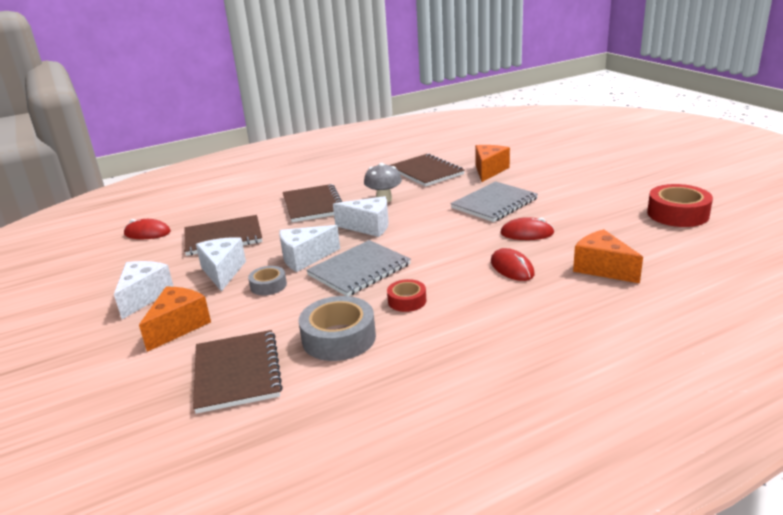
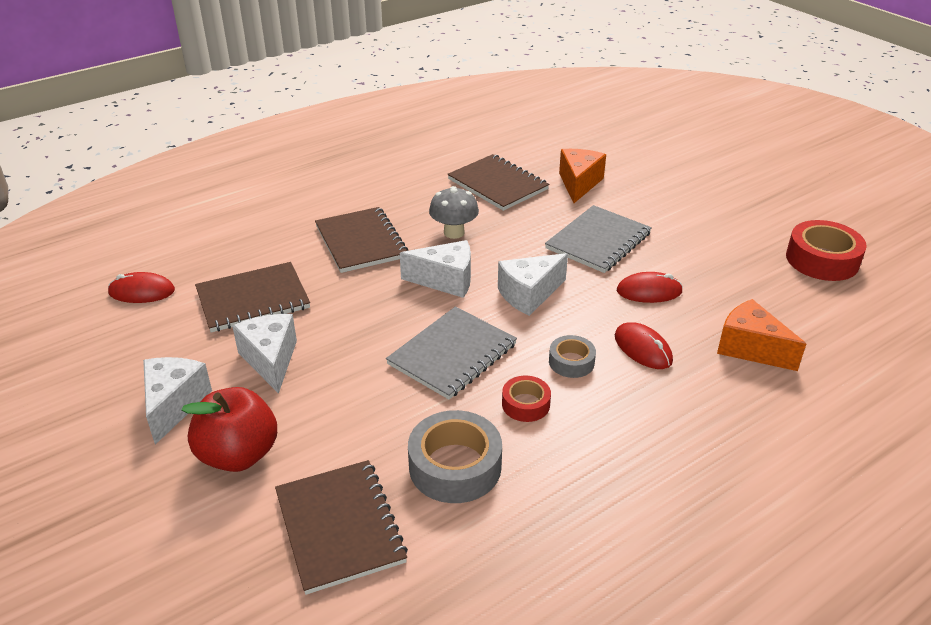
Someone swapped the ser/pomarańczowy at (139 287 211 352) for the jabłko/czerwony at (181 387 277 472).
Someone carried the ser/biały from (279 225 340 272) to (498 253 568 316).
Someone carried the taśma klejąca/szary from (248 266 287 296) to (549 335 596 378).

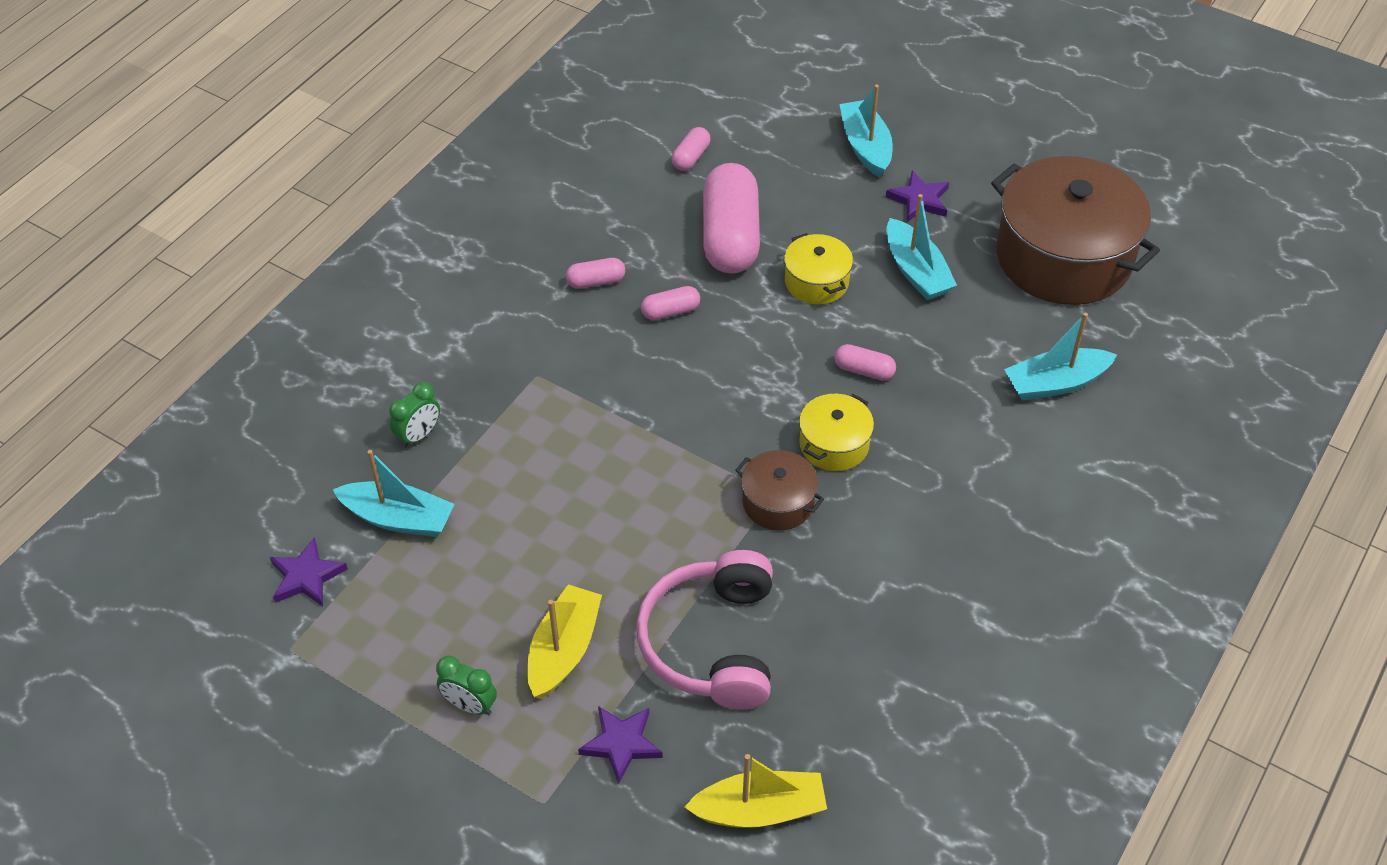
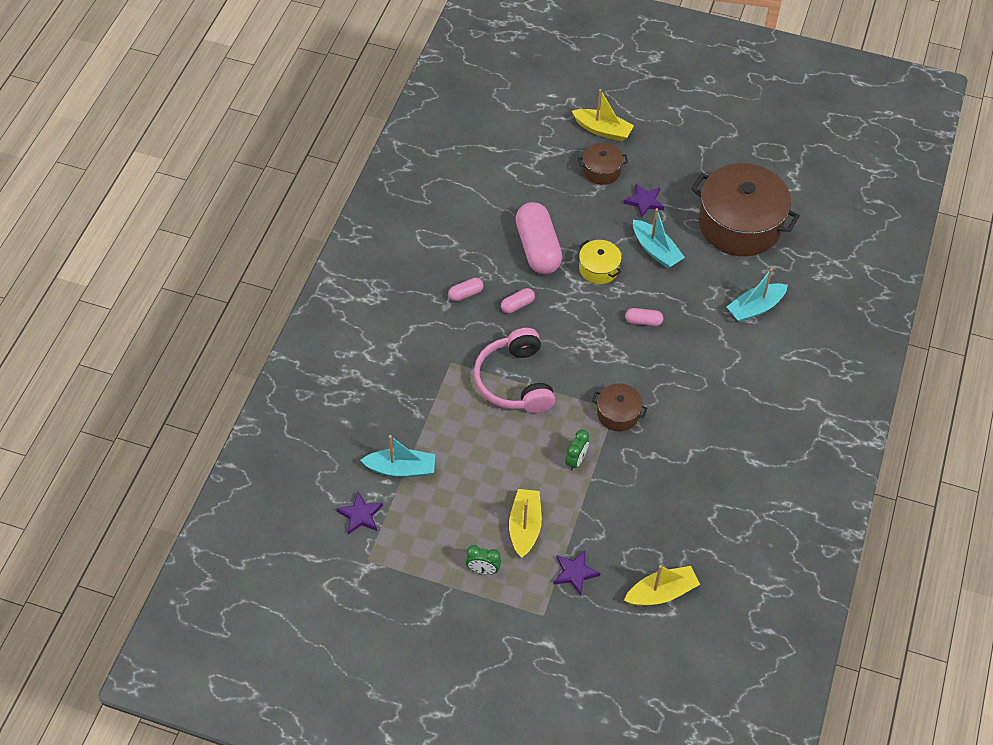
Someone carried the słuchawki/różowy from (636 550 773 710) to (474 328 555 413).
Someone carried the budzik/zielony from (389 382 440 448) to (565 430 589 471).
Someone put down the łódka/żółty at (572 89 634 141).
Someone swapped the łódka/turkusowy at (839 85 893 177) for the garnek/brązowy at (578 143 628 185).
Someone took away the kapsułka/różowy at (671 127 710 171).
Someone took away the garnek/żółty at (799 394 874 471).

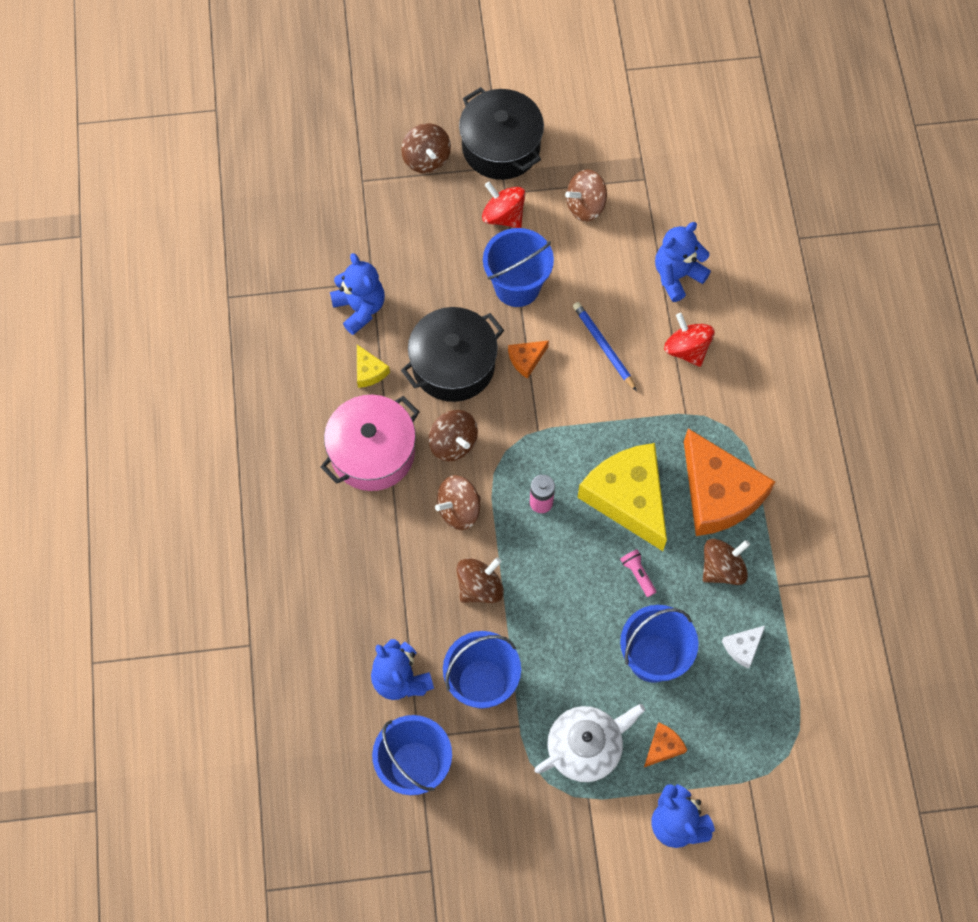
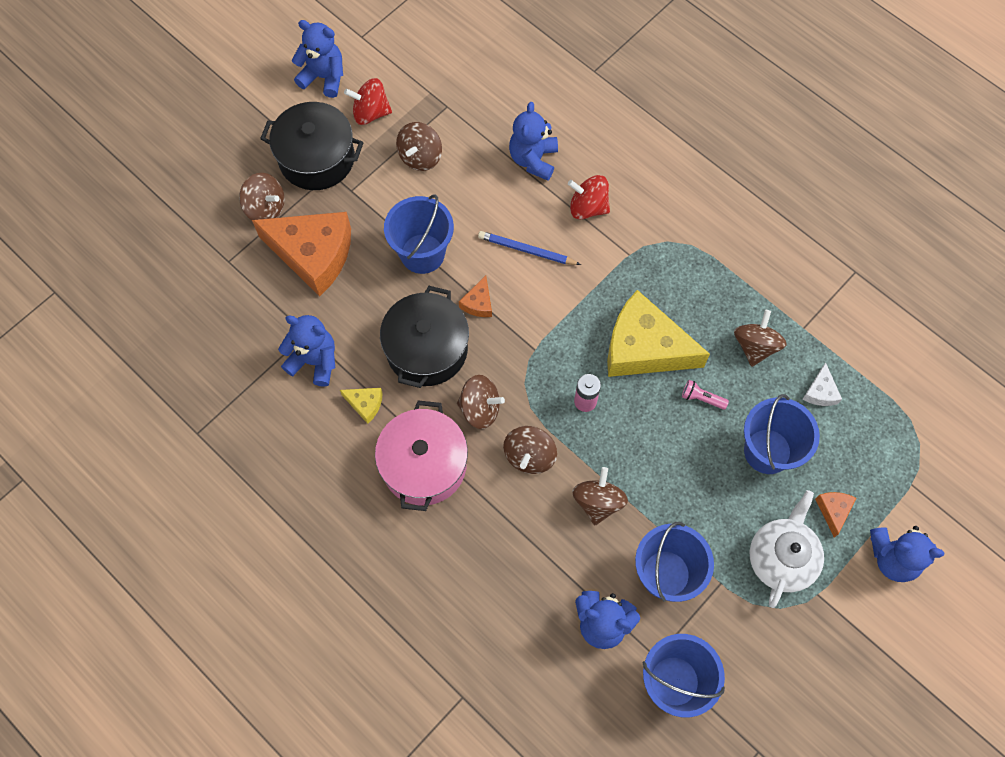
Someone carried the ser/pomarańczowy from (684 428 775 536) to (252 212 351 297).
Someone put down the miś/niebieski at (292 20 343 98).
Someone carried the bączek/czerwony from (482 182 525 228) to (344 78 392 125).

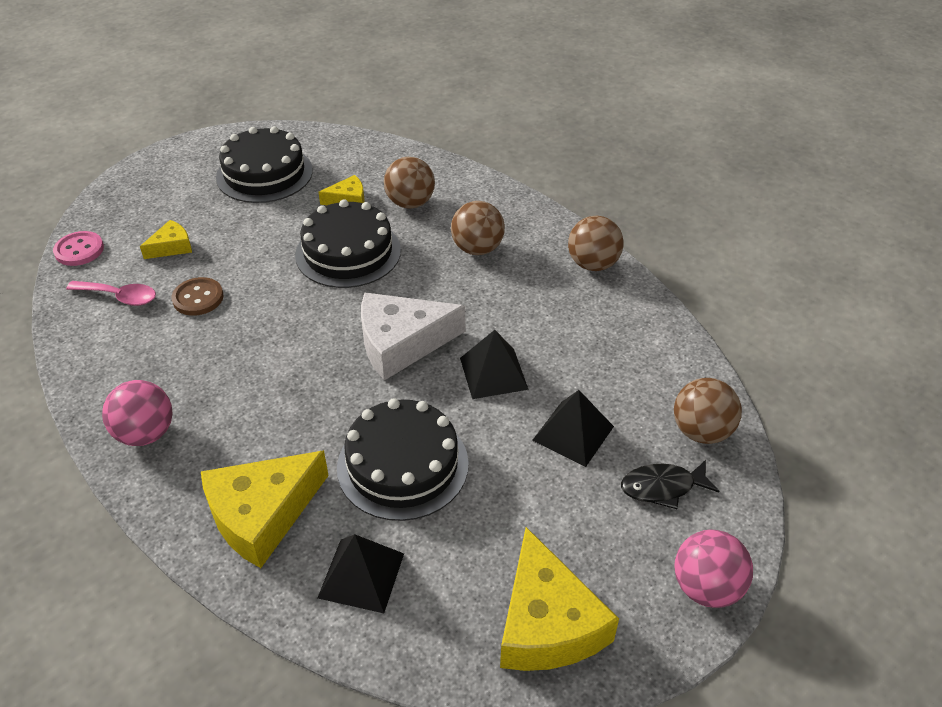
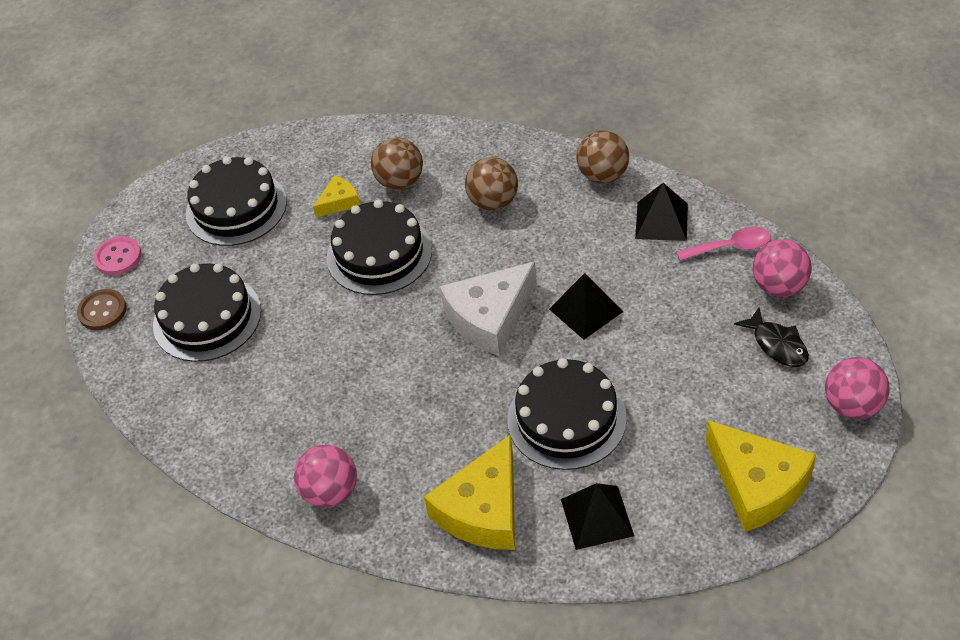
Someone carried the guzik/brązowy from (172 277 224 316) to (77 289 127 330).
Someone carried the guzik/różowy from (53 231 104 266) to (93 236 141 275).
Someone swapped the ser/żółty at (140 220 192 259) for the tort/czarny at (153 263 261 362).
Someone carried the piramida/czarny from (532 390 614 467) to (635 183 688 241).
Someone carried the łyżka/różowy from (66 281 156 306) to (676 227 771 261).
Someone rotated the ryba/czarny at (621 460 719 509) by 90 degrees counterclockwise.
Someone repainted the piłka/brązowy at (674 378 742 444), which became the piłka/różowy at (753 239 812 297).

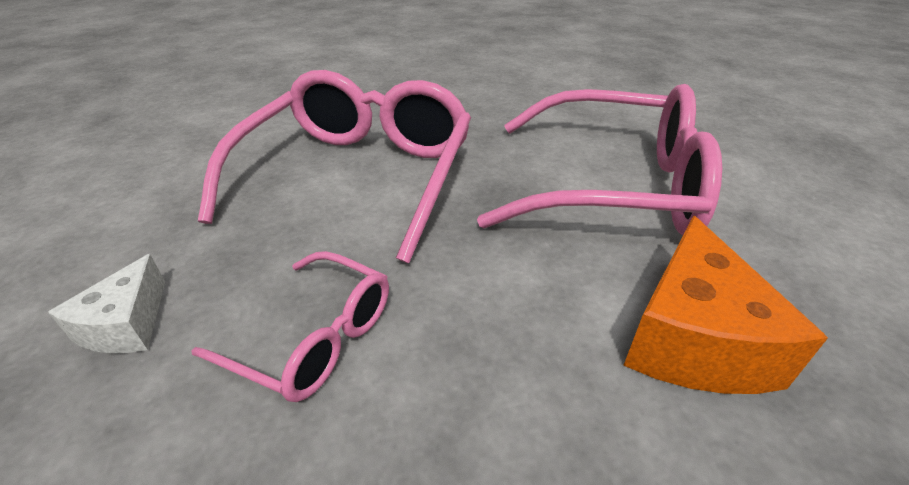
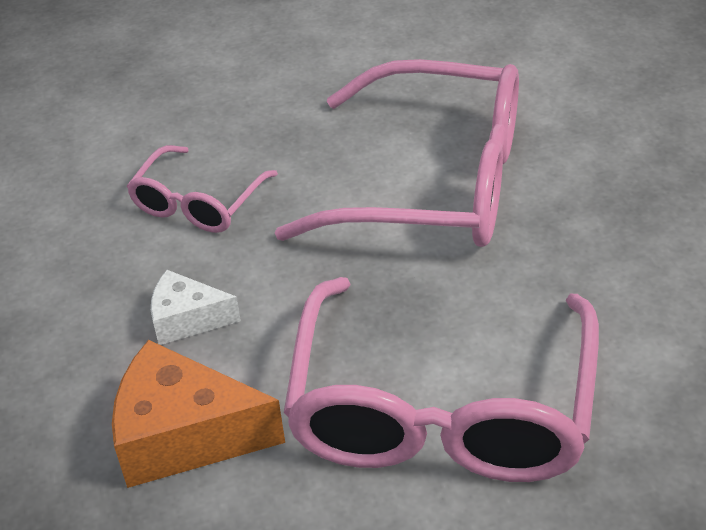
Someone carried the ser/biały from (48 254 165 353) to (151 270 241 345).

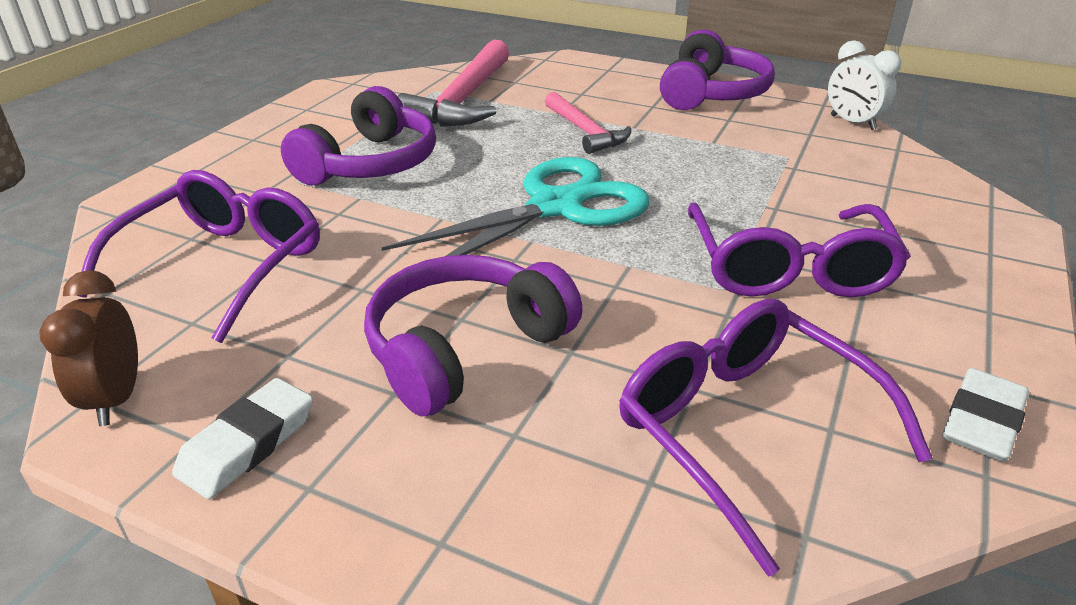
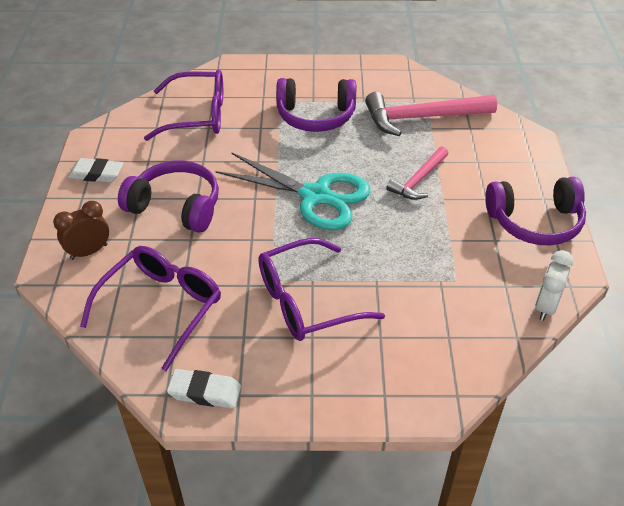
Someone carried the budzik/brązowy from (39 270 138 426) to (53 201 109 260).

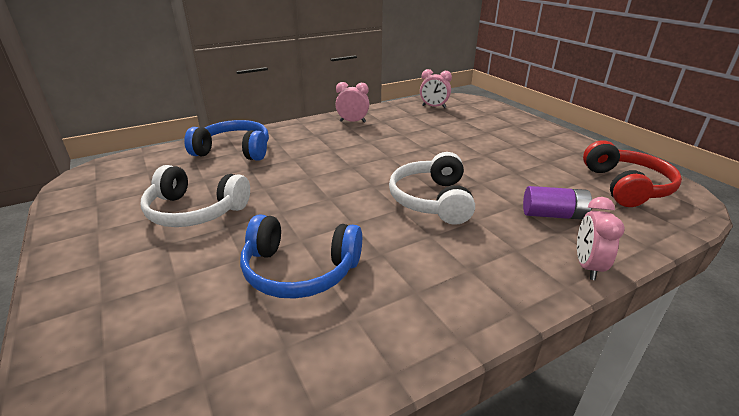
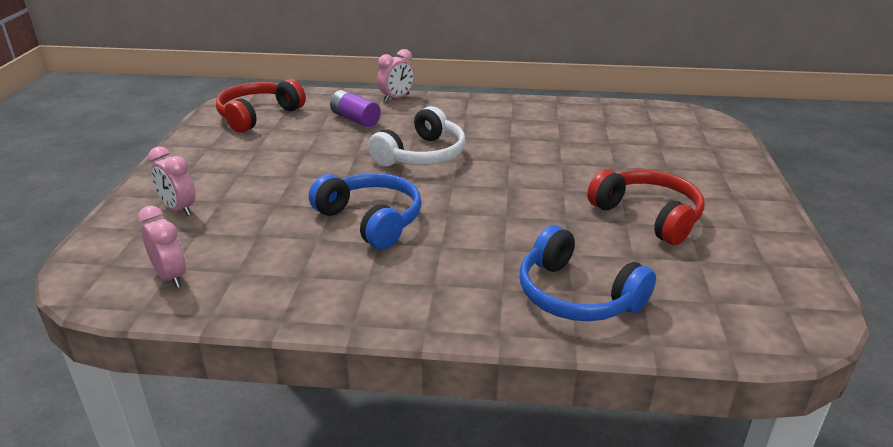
Someone carried the budzik/różowy from (336 82 369 123) to (148 146 196 216).
Someone carried the słuchawki/niebieski from (240 214 362 299) to (309 173 421 249).
Someone repainted the słuchawki/biały at (140 165 250 227), which became the słuchawki/czerwony at (587 169 705 245).

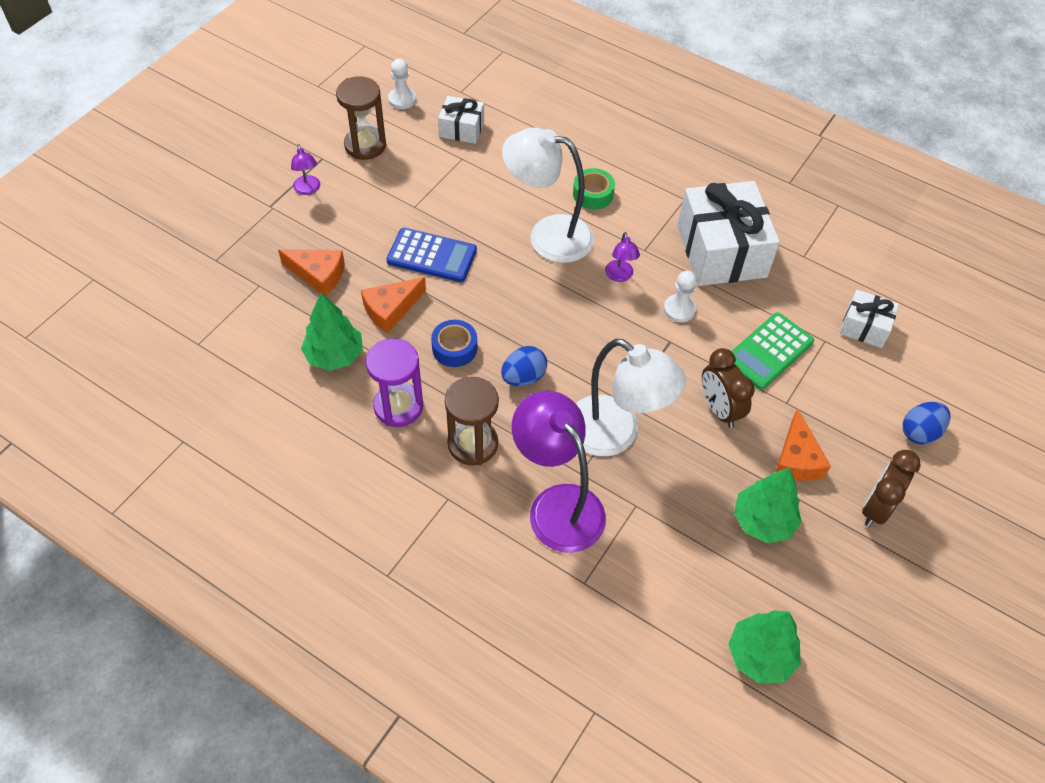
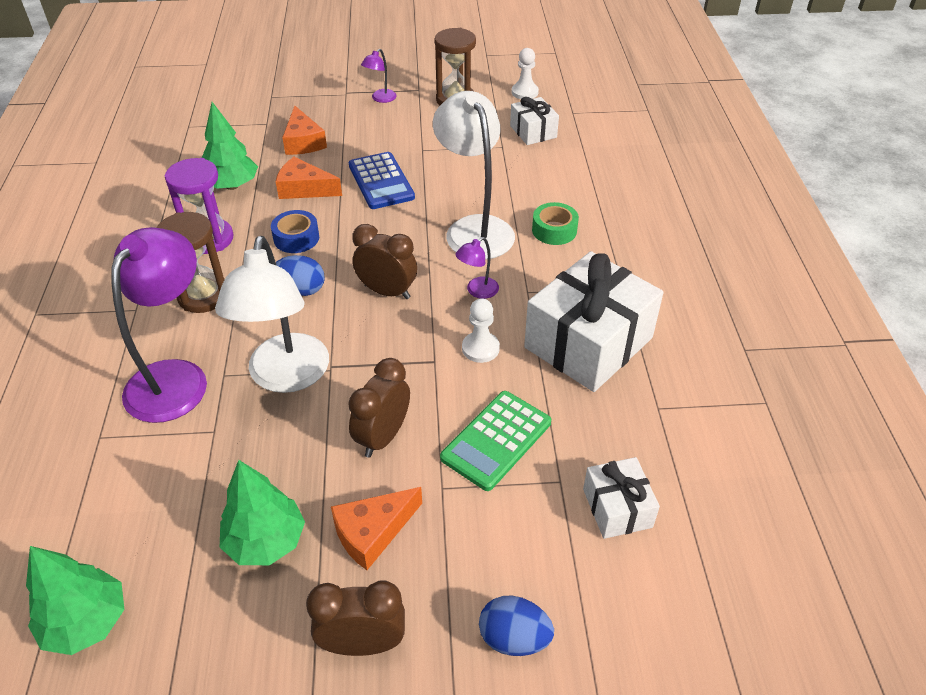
Someone put down the budzik/brązowy at (352 224 417 299).
Someone rotated the kalkulator/zielony at (731 312 814 390) by 60 degrees counterclockwise.

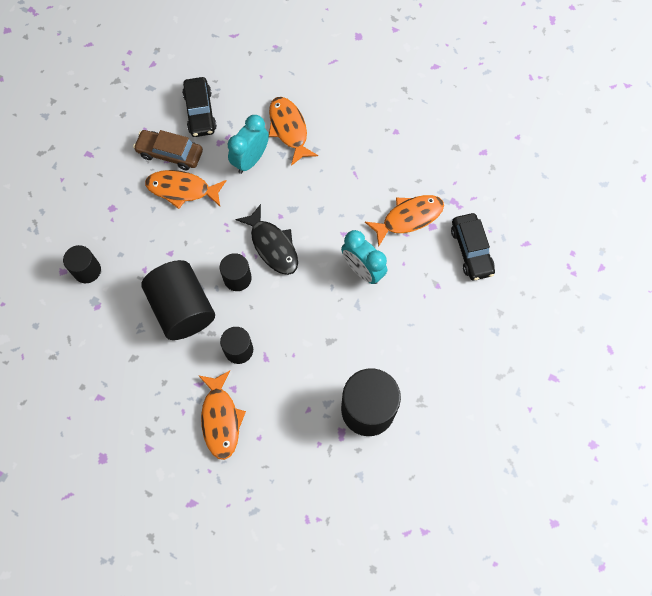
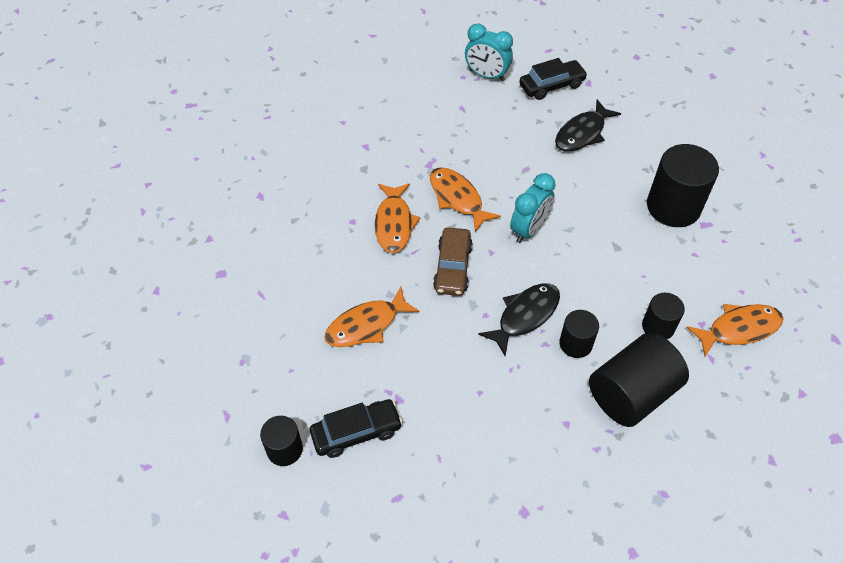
Someone carried the walec/czarny from (63 245 101 283) to (260 416 303 466).
Someone carried the ryba/pomarańczowy from (145 170 227 209) to (375 183 420 253).
Someone carried the samochód/brązowy from (133 130 203 170) to (433 227 473 296).
Someone carried the budzik/turkusowy from (228 115 269 174) to (465 24 513 81).
Someone carried the samochód/czarny from (451 213 495 280) to (519 58 588 100).
Someone put down the ryba/czarny at (555 100 621 152).

